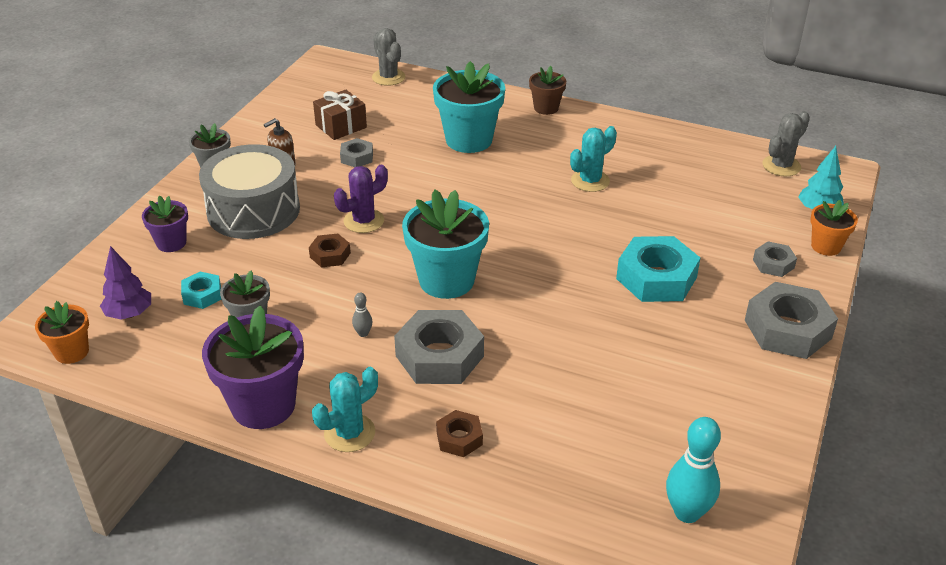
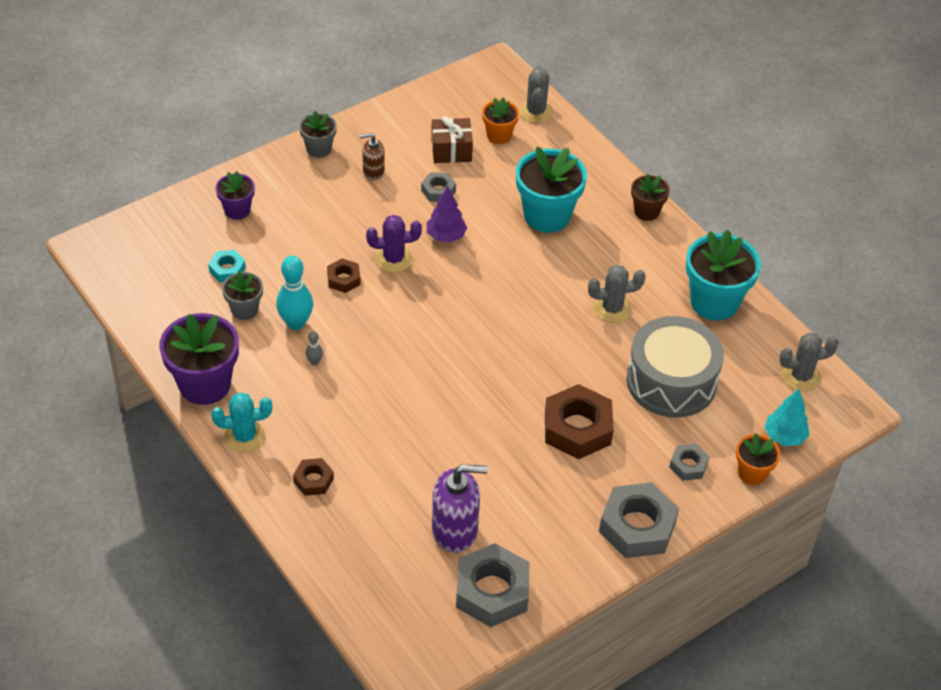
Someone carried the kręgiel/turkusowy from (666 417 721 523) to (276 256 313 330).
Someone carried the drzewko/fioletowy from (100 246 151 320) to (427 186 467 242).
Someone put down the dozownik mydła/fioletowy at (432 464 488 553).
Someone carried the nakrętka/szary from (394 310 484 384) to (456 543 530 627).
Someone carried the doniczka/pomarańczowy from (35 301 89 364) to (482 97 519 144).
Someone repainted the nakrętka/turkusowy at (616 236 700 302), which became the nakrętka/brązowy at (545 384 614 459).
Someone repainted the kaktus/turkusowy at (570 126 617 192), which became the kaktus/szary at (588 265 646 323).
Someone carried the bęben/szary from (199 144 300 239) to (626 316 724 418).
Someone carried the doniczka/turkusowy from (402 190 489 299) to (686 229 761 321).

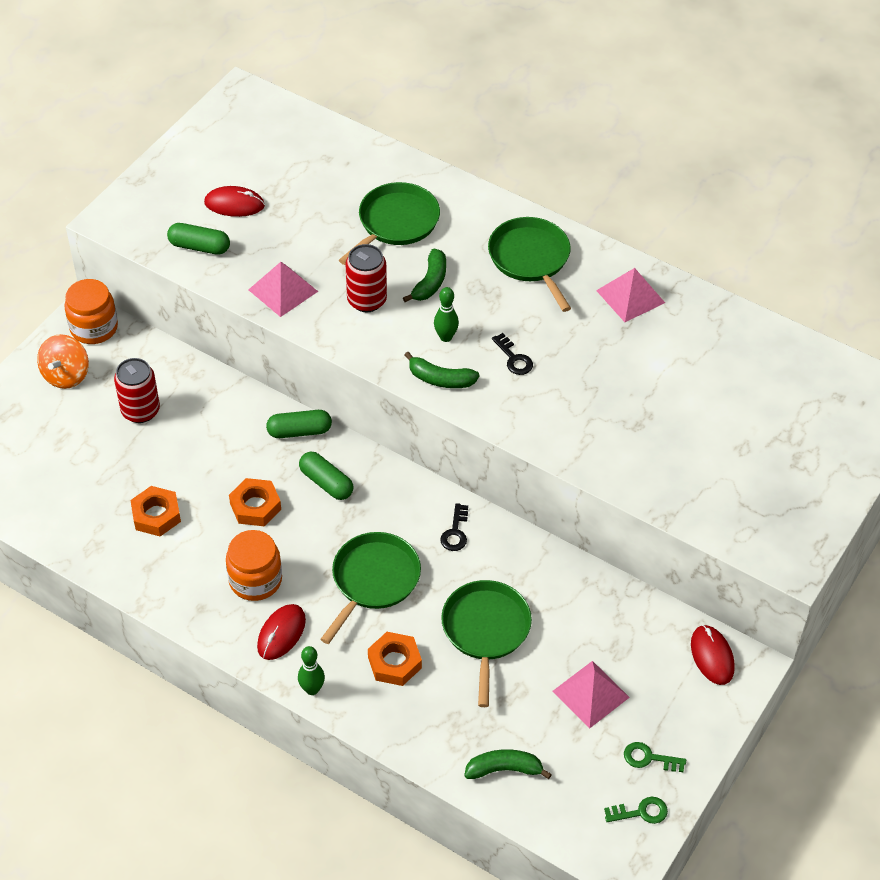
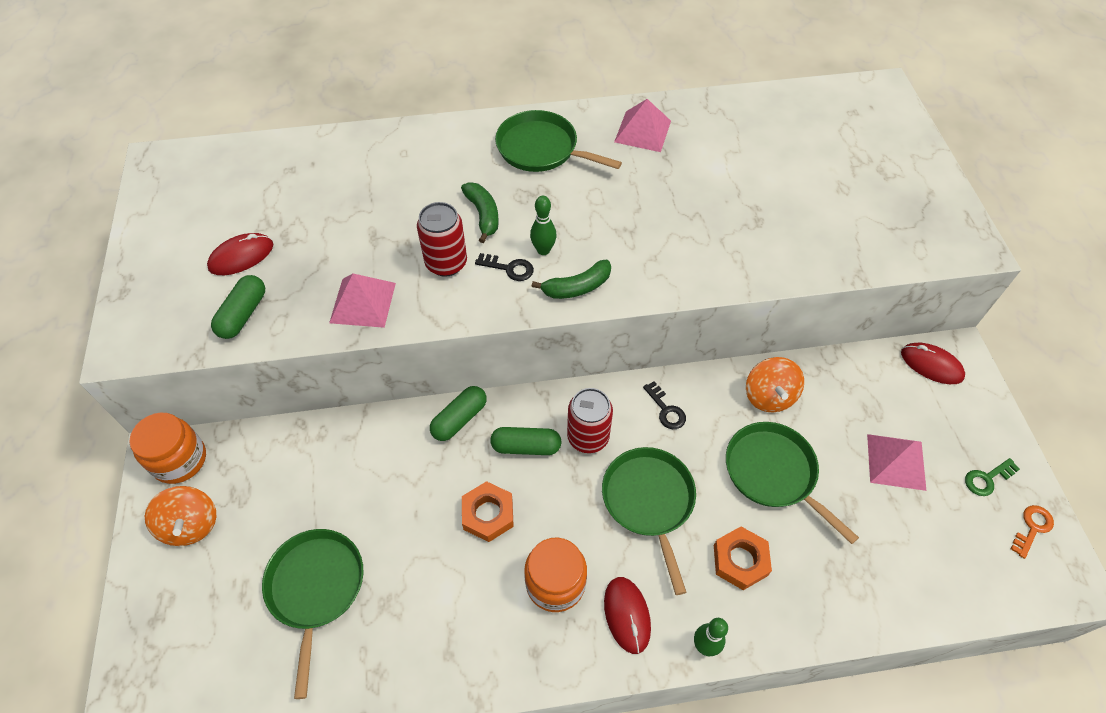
Someone rotated the kapsułka/zielony at (167 223 230 255) by 45 degrees counterclockwise.
Someone carried the patelnia/zielony from (339 182 440 265) to (262 529 363 699).
Someone carried the klucz/czarny from (492 333 533 375) to (475 253 534 281).
Someone carried the puszka/czerwony from (114 358 160 423) to (567 388 613 453).
Someone put down the bączek/pomarańczowy at (746 357 804 412).
Someone repainted the klucz/zielony at (604 797 668 824), which became the klucz/pomarańczowy at (1011 505 1054 559).
Someone took away the nakrętka/pomarańczowy at (130 486 181 536).
Someone took away the banan/zielony at (464 749 552 779).

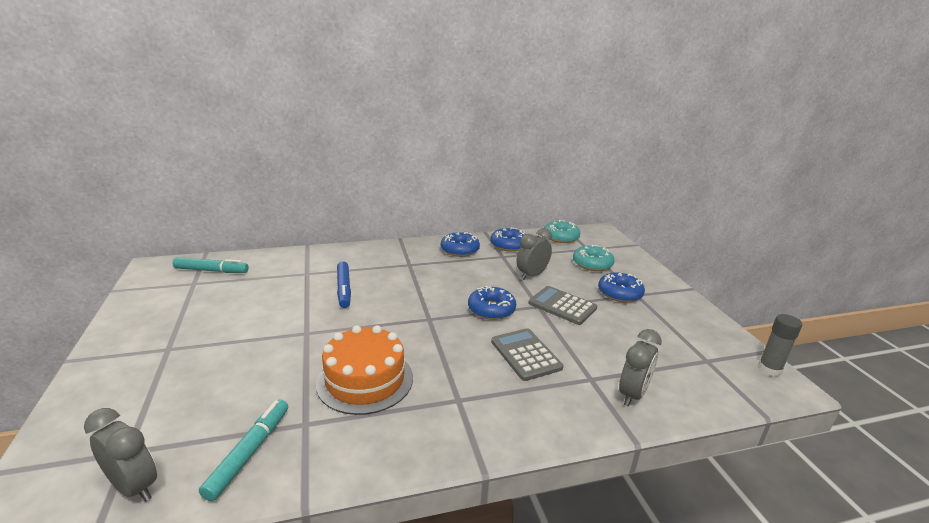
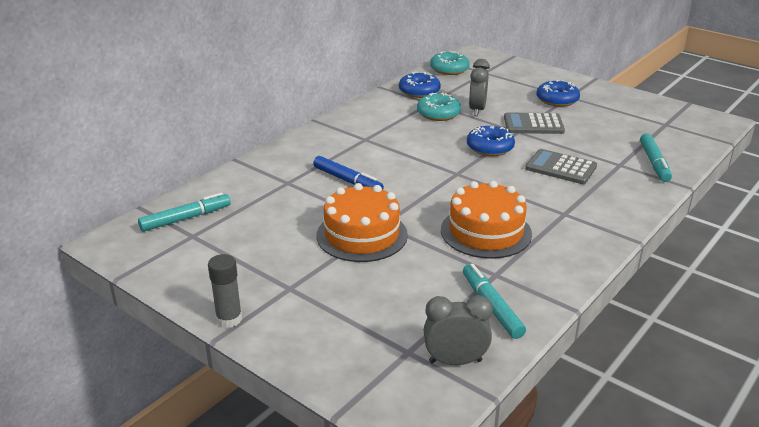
Someone carried the klej w sztyfcie/szary from (758 314 802 377) to (208 254 242 328).
Someone put down the tort/pomarańczowy at (316 183 408 262).
Someone carried the donut/turkusowy from (573 245 614 271) to (417 92 461 121).
Someone swapped the budzik/szary at (619 329 662 407) for the flamaster/turkusowy at (640 133 672 182).
Someone took away the donut/niebieski at (441 232 480 257).

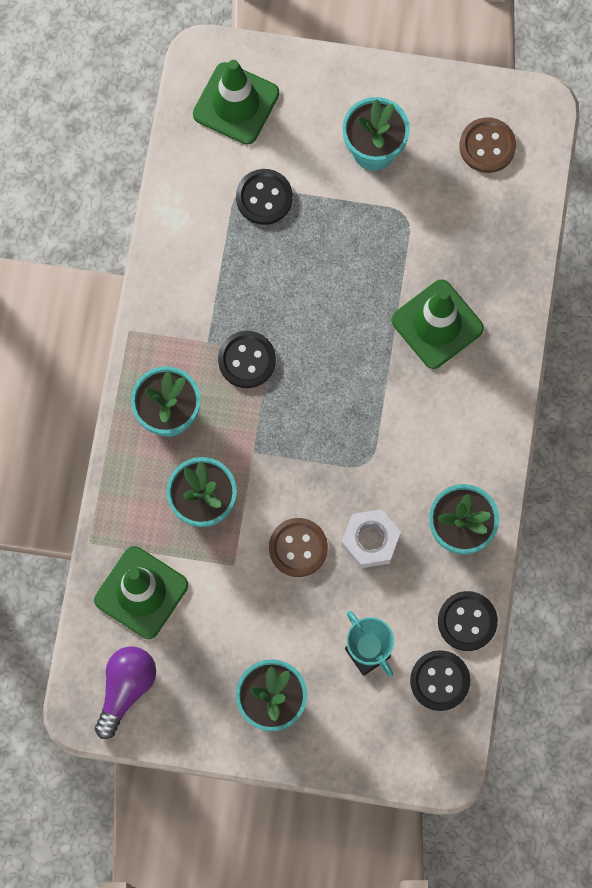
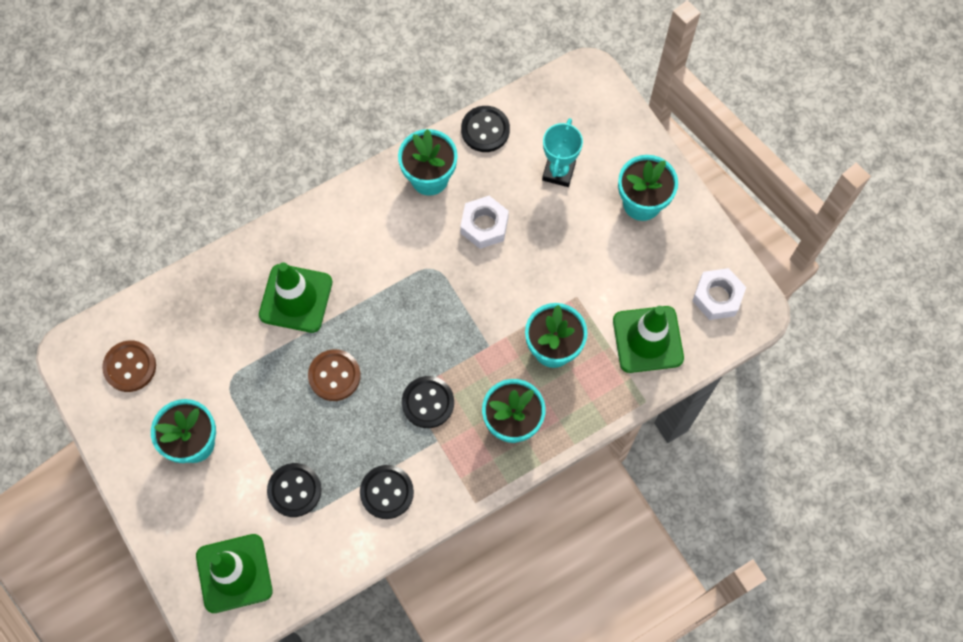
Someone carried the guzik/brązowy from (269 518 328 577) to (308 349 361 401).
Someone carried the guzik/czarny from (410 650 470 711) to (360 465 414 519).
Someone swapped the żarówka/fioletowy at (95 647 156 739) for the nakrętka/biały at (692 268 746 320).

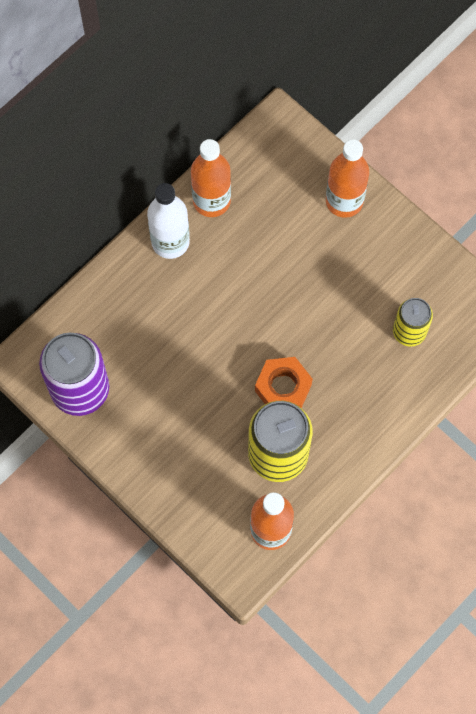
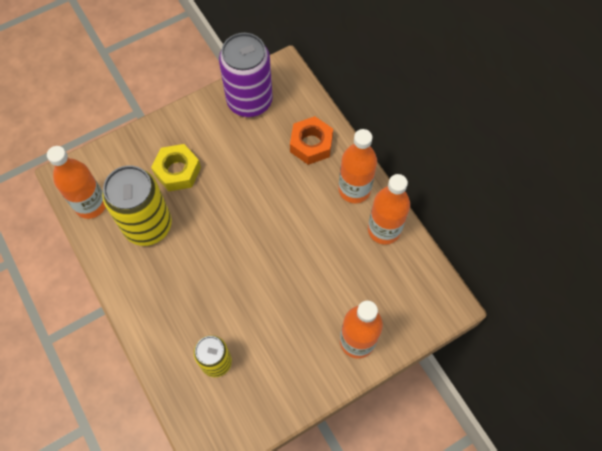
Someone put down the nakrętka/żółty at (151 144 201 191).
Someone carried the nakrętka/pomarańczowy from (255 357 313 408) to (290 116 333 165).
Someone repainted the butelka/biały at (147 183 190 259), which became the butelka/pomarańczowy at (338 129 377 203).

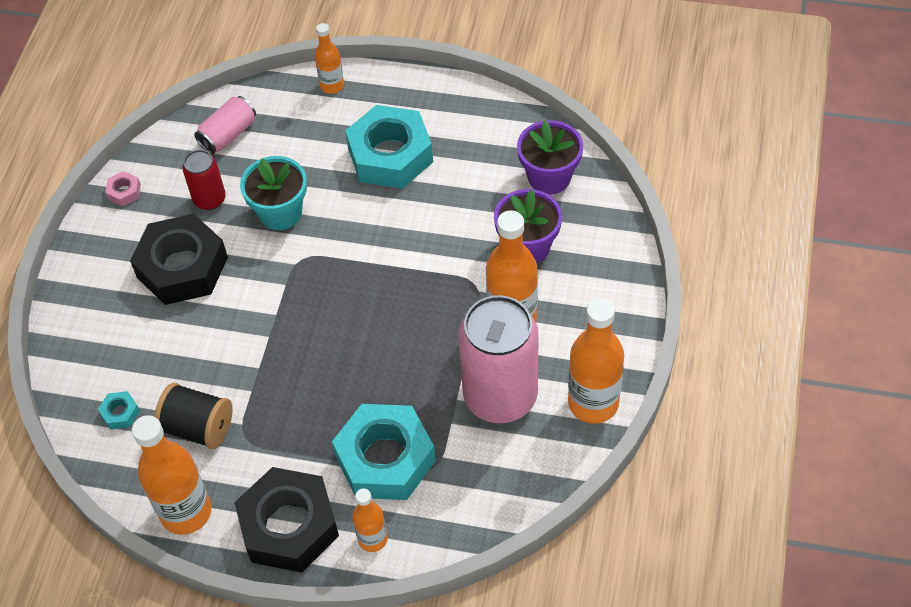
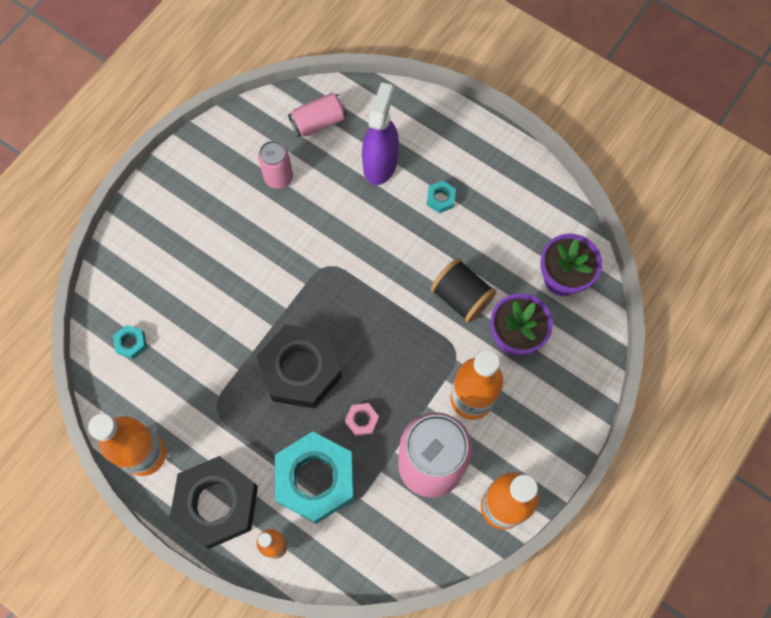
Someone carried the nakrętka/czarny from (130 214 228 305) to (257 324 342 409).
Someone repainted the puszka/czerwony at (182 150 226 210), which became the puszka/różowy at (258 141 293 189).
Someone carried the nakrętka/różowy from (105 171 141 206) to (345 403 379 436).
Someone put down the spryskiwacz/fioletowy at (362 82 399 185).
Someone scaled the nakrętka/turkusowy at (345 105 433 189) by 0.40.
Someone carried the szpulka/czarny from (154 383 233 449) to (430 258 497 323).
Someone took away the doniczka/turkusowy at (240 156 307 230).
Someone took away the butelka/pomarańczowy at (315 23 344 94).

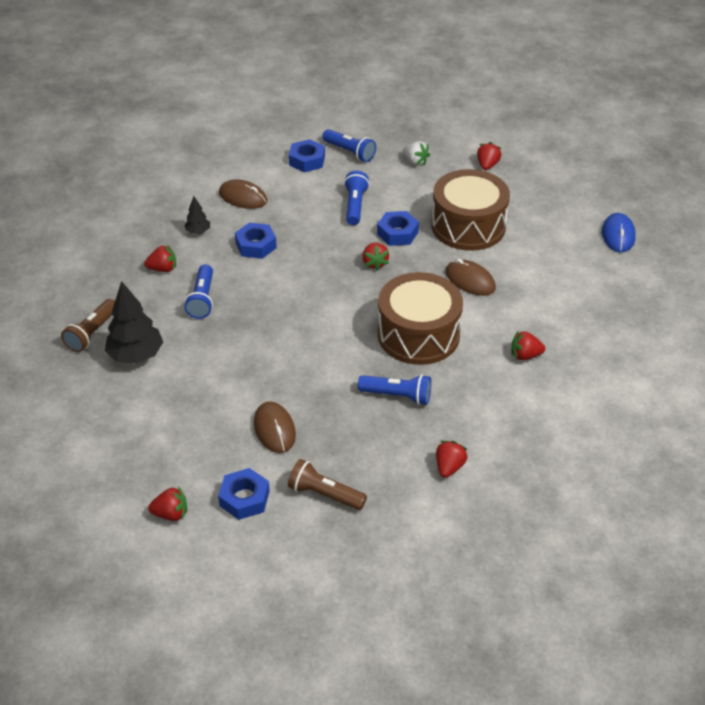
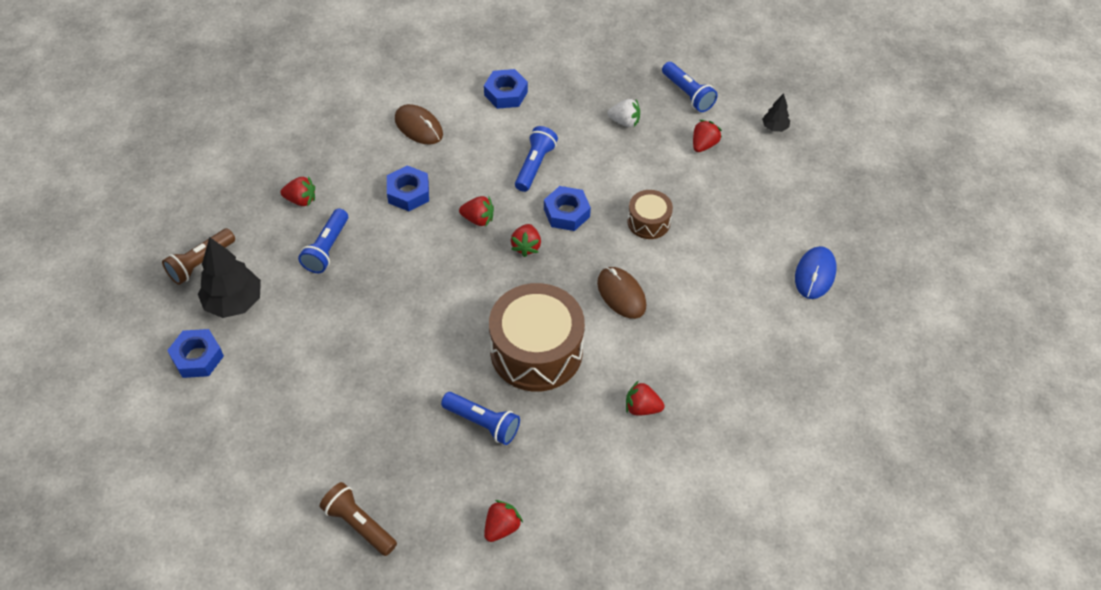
Someone carried the nakrętka/niebieski from (218 468 270 520) to (167 329 224 378).
Someone carried the truskawka/czerwony from (148 486 187 521) to (459 196 494 226).
Someone rotated the truskawka/biały at (403 141 430 166) by 45 degrees counterclockwise.
Someone scaled the bęben/brązowy at (431 169 510 251) by 0.50.
Someone carried the latarka/niebieski from (322 129 376 162) to (662 62 718 112).
Someone carried the drzewko/czarny from (184 196 210 234) to (762 93 790 132).
Someone took away the myszka/brązowy at (254 402 296 453).

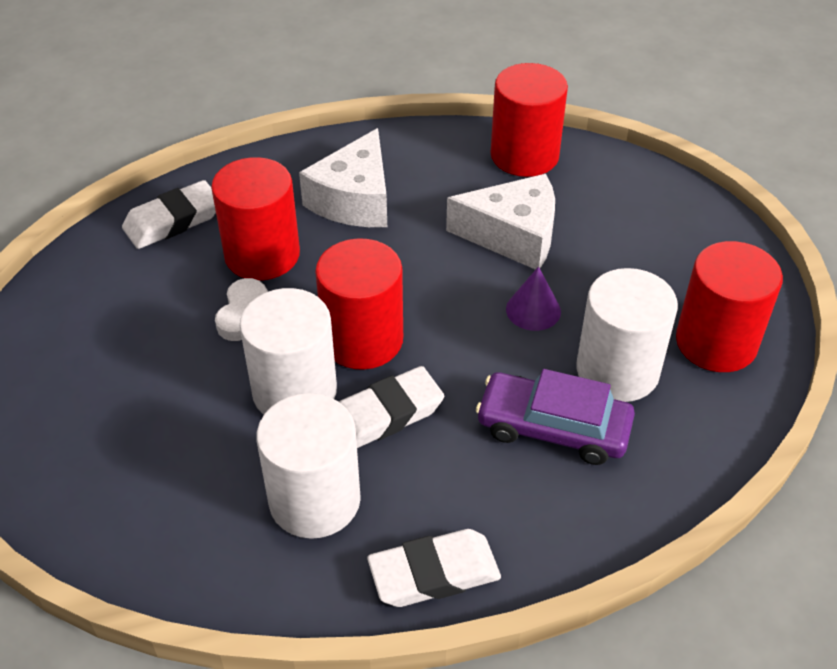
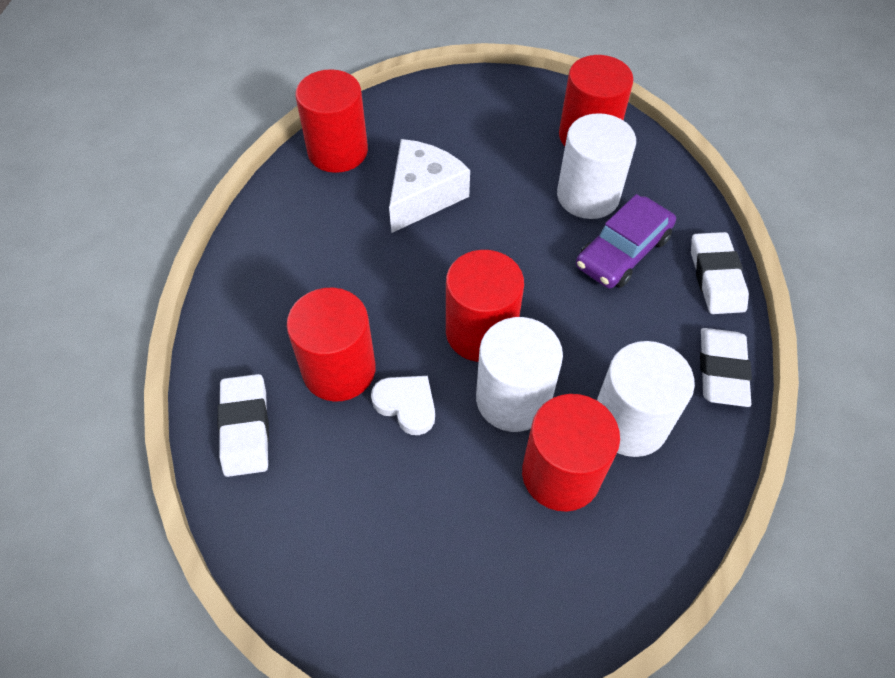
Someone put down the walec/czerwony at (522 394 620 511).
Someone carried the gumka do mazania/biały from (339 366 444 448) to (691 232 749 314).
Someone took away the ser/biały at (299 128 387 227).
Someone took away the stożek/fioletowy at (506 266 561 331).

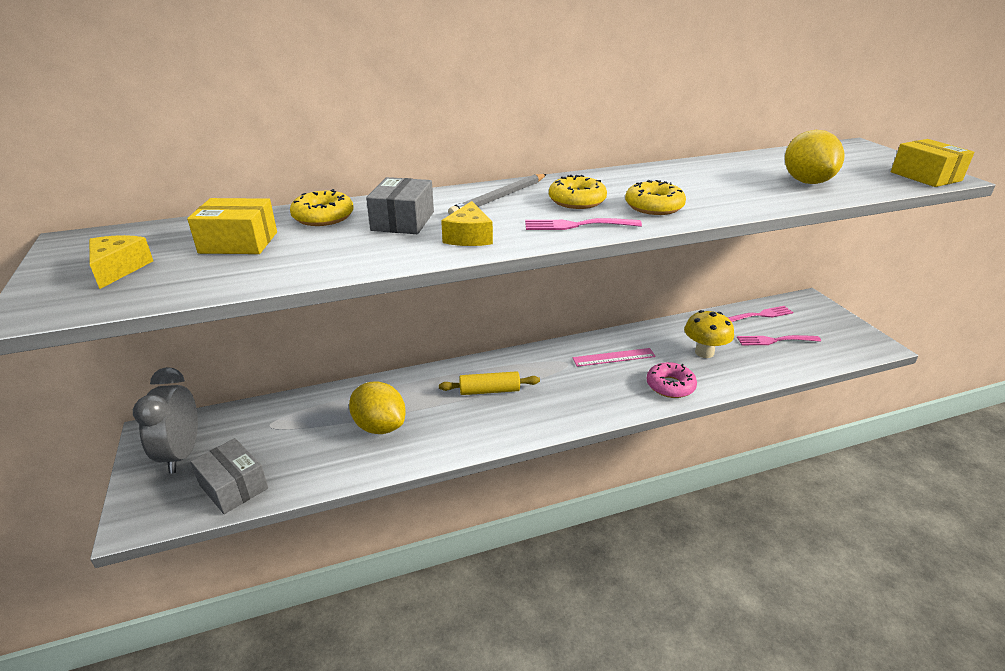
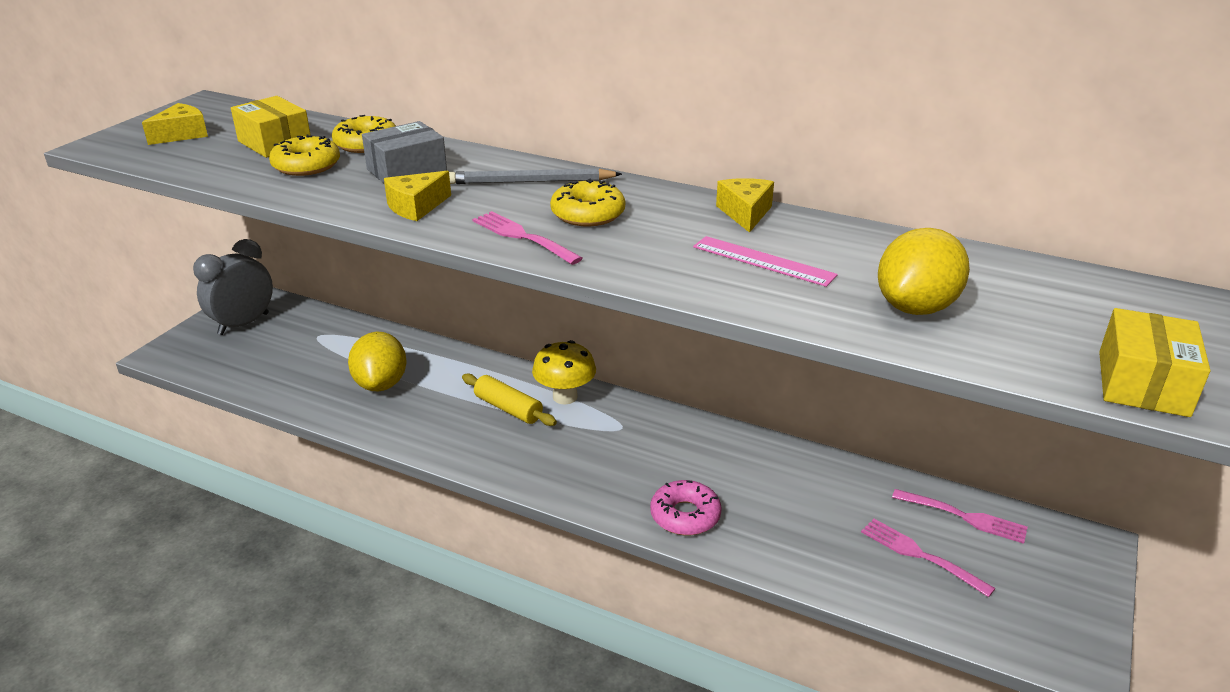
Someone carried the donut/żółty from (625 180 686 215) to (269 134 340 176).
Someone carried the grzyb/żółty from (684 310 734 358) to (532 340 596 405).
Someone carried the linijka/różowy from (572 348 656 367) to (693 236 838 287).
Someone put down the ser/żółty at (716 178 774 233).
Someone took away the pudełko/szary at (190 438 268 514).

